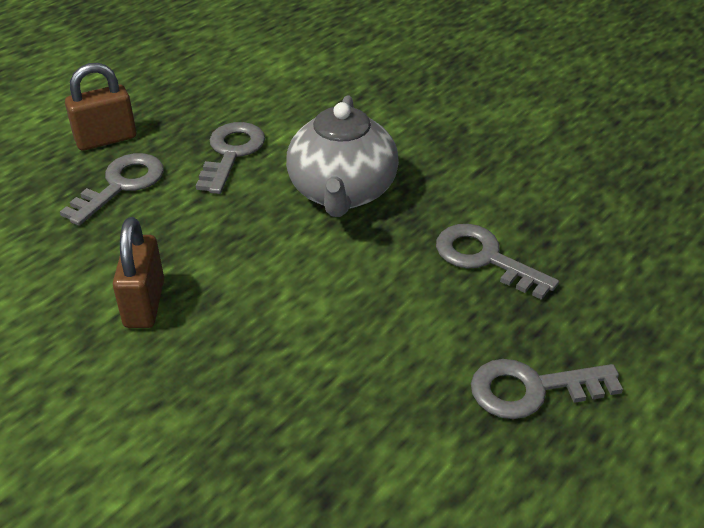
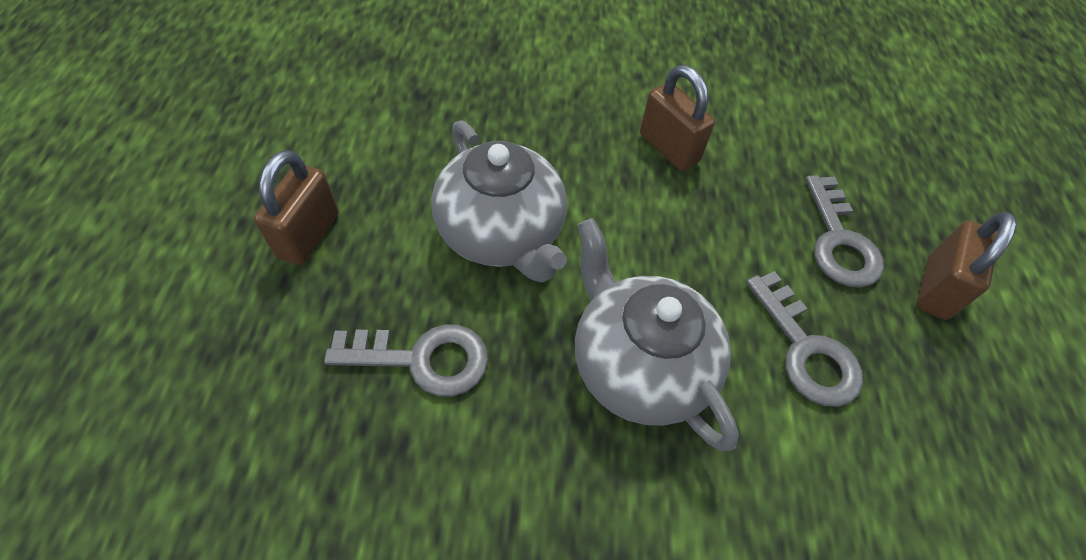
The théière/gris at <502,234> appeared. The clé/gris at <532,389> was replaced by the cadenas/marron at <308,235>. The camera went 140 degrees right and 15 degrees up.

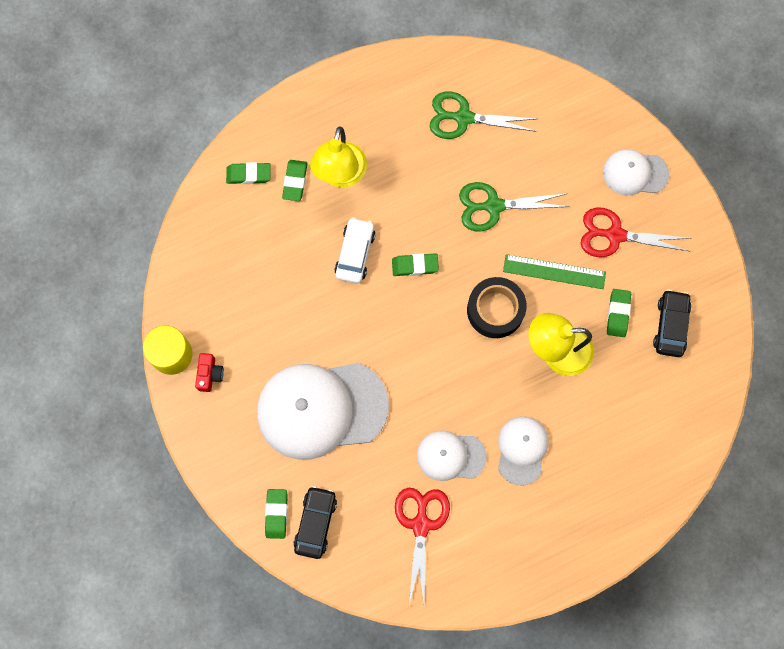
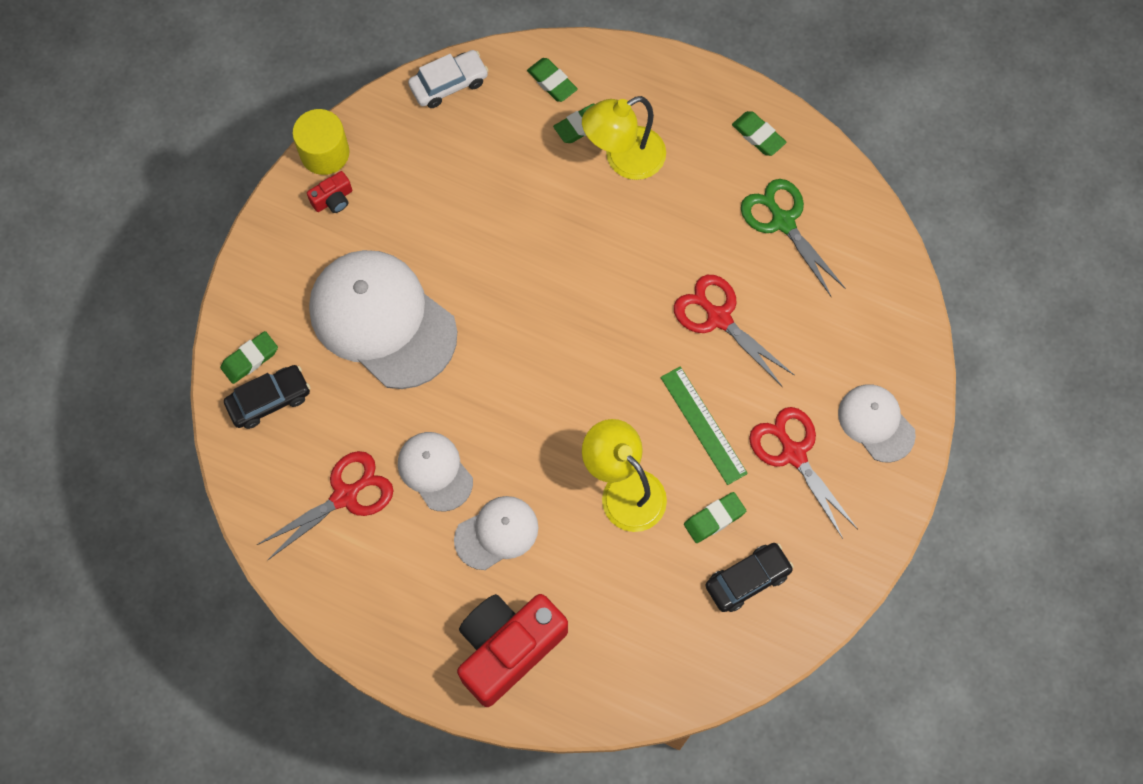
The ruban adhésif/noir at <495,310> disappeared. The appareil photo/rouge at <508,648> appeared. The voiture/blanc moved from <355,253> to <449,84>. The gomme/vert moved from <415,266> to <758,136>. The ciseaux/vert at <493,206> became the ciseaux/rouge at <719,317>. The camera went 50 degrees right and 5 degrees down.

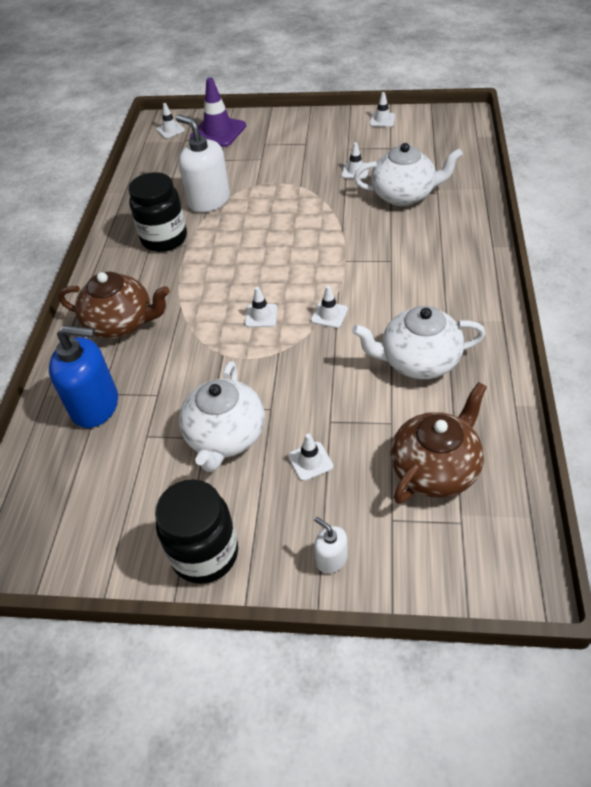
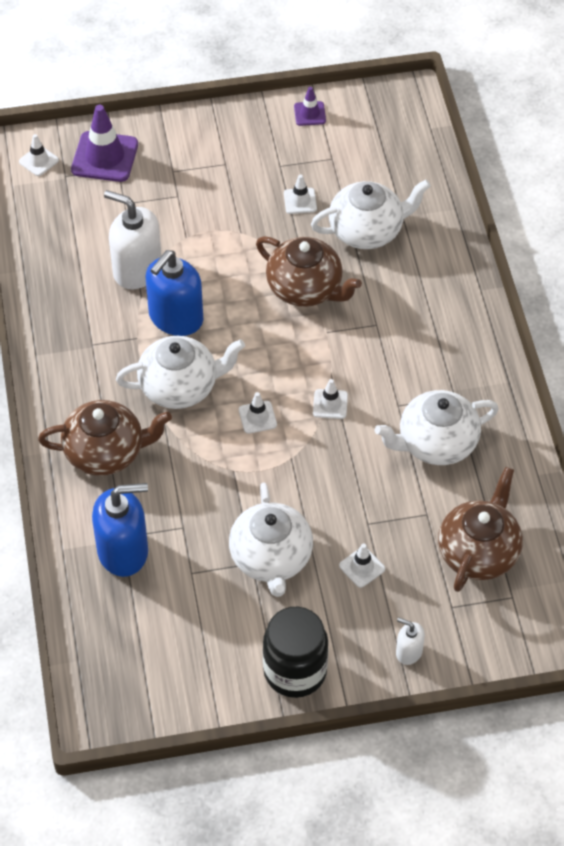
The bocal/noir at <164,239> disappeared. The théière/blanc at <180,387> appeared. The distributeur de savon/bleu at <175,318> appeared. The théière/marron at <305,289> appeared. The cône de chantier/blanc at <382,120> became the cône de chantier/violet at <309,114>. The camera went 20 degrees left and 5 degrees up.

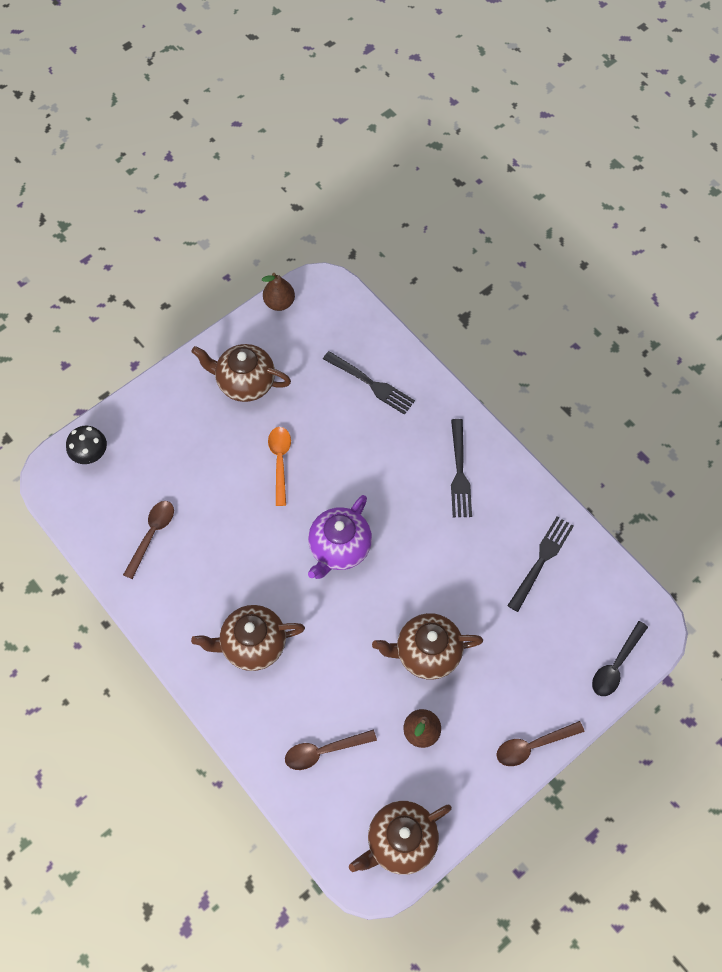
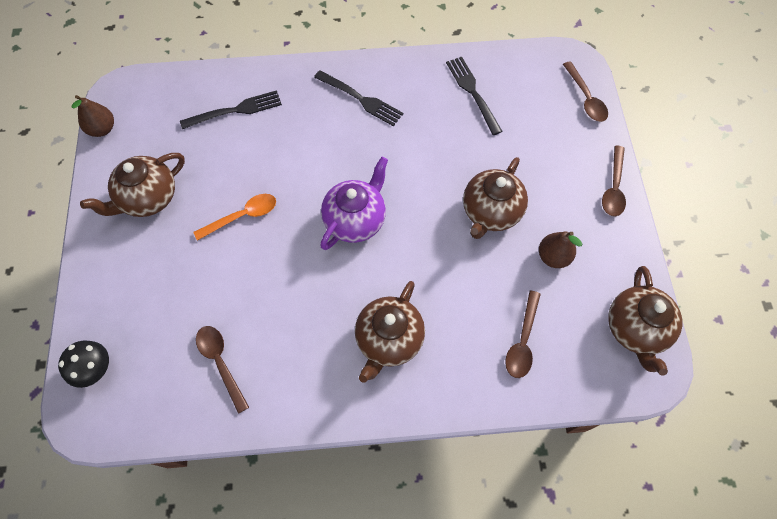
The cuillère/noir at <616,665> became the cuillère/marron at <586,98>. The cuillère/orange at <280,461> turned 120 degrees clockwise. The théière/violet at <339,548> turned 120 degrees counterclockwise. The camera went 55 degrees left and 0 degrees up.

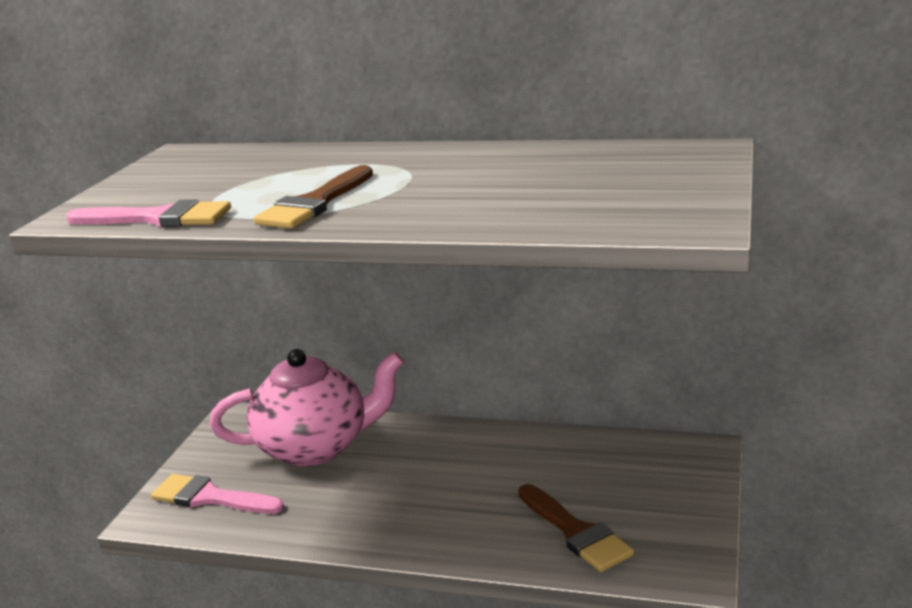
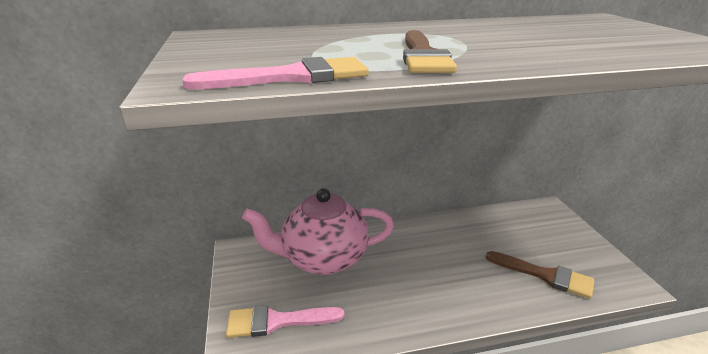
The théière/rose at <316,447> turned 150 degrees counterclockwise. The camera went 30 degrees left and 5 degrees up.

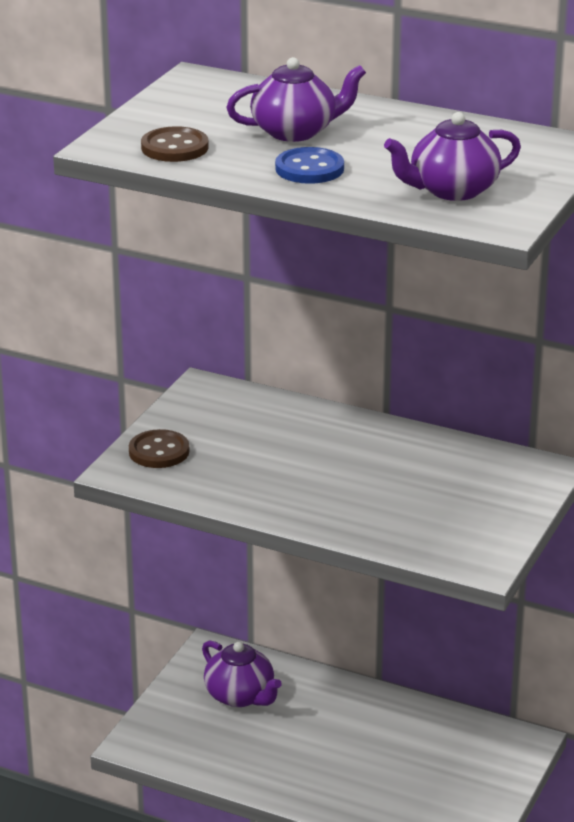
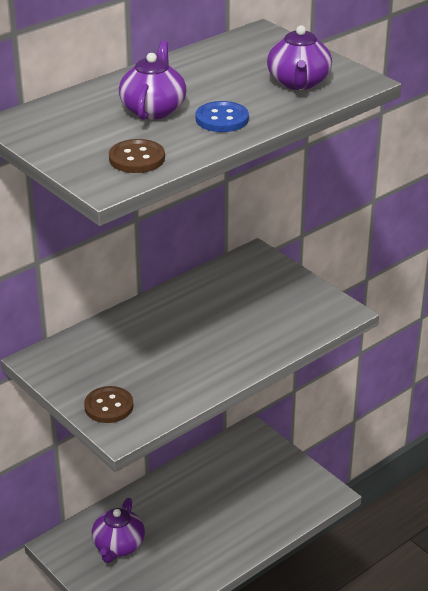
The théière/violet at <240,696> turned 120 degrees clockwise. The camera went 65 degrees left and 5 degrees up.

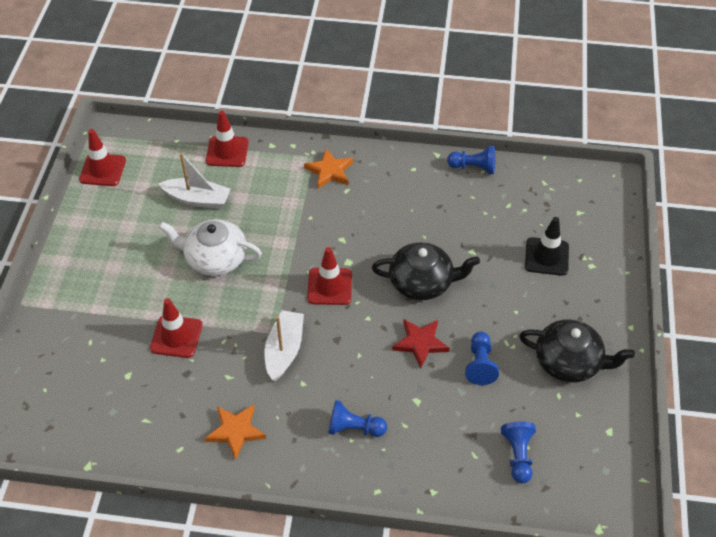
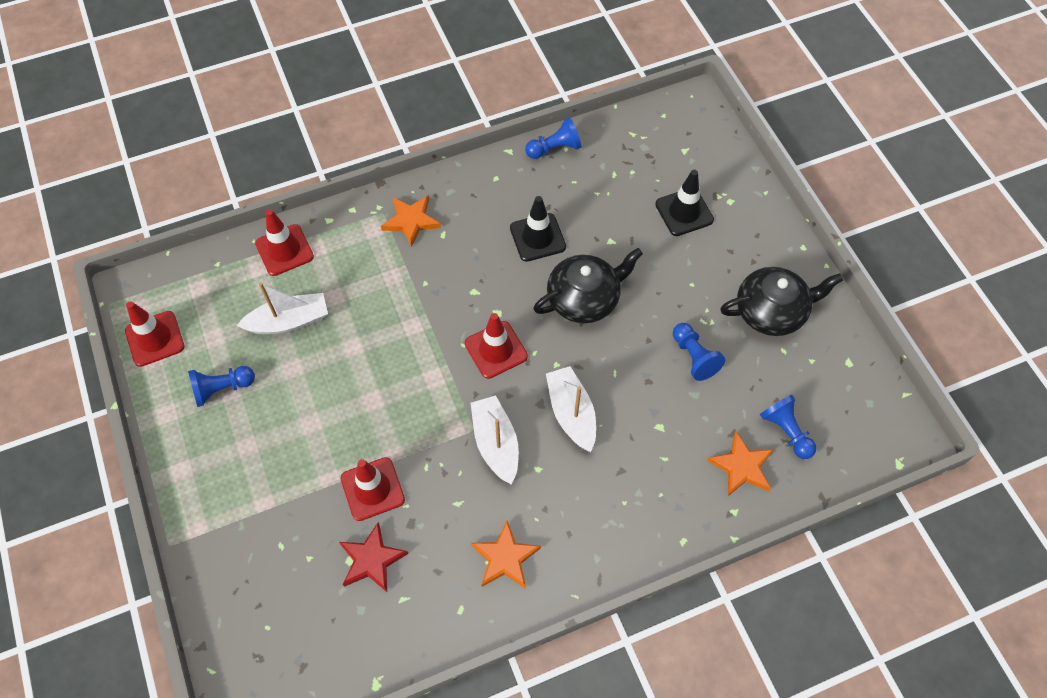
The théière/blanc at <215,258> disappeared. The cône de chantier/noir at <537,237> appeared. The bateau/blanc at <571,413> appeared. The étoile/orange at <742,466> appeared. The pion/bleu moved from <354,428> to <222,389>. The étoile/rouge moved from <420,343> to <372,560>. The camera went 30 degrees left and 10 degrees up.

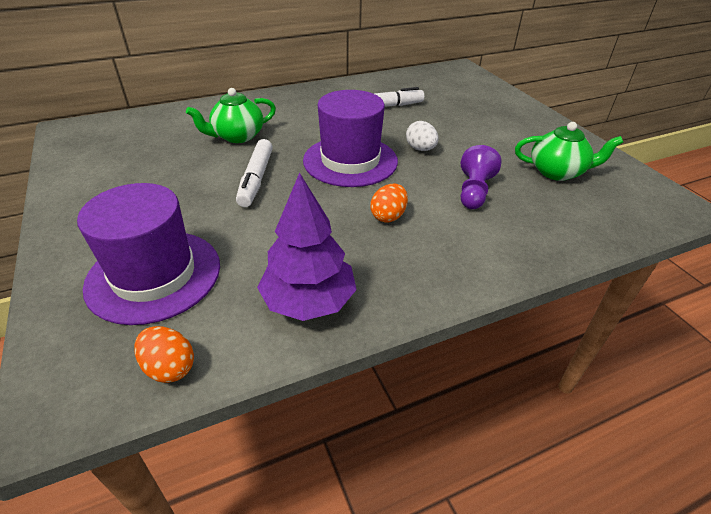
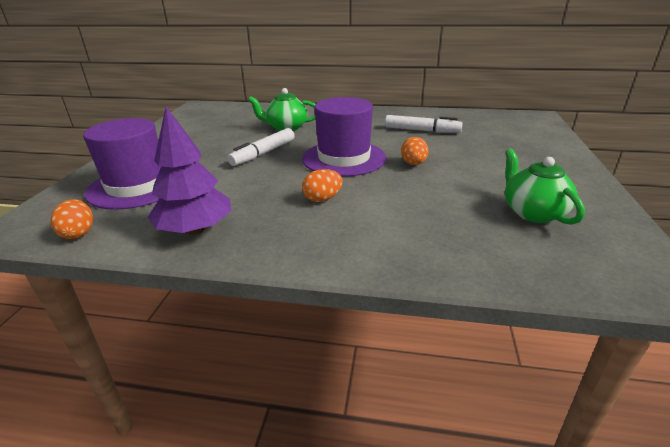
The pion/violet at <474,191> disappeared. The œuf/blanc at <420,149> became the œuf/orange at <413,164>. The théière/vert at <557,172> turned 150 degrees counterclockwise. The camera went 35 degrees right and 10 degrees down.

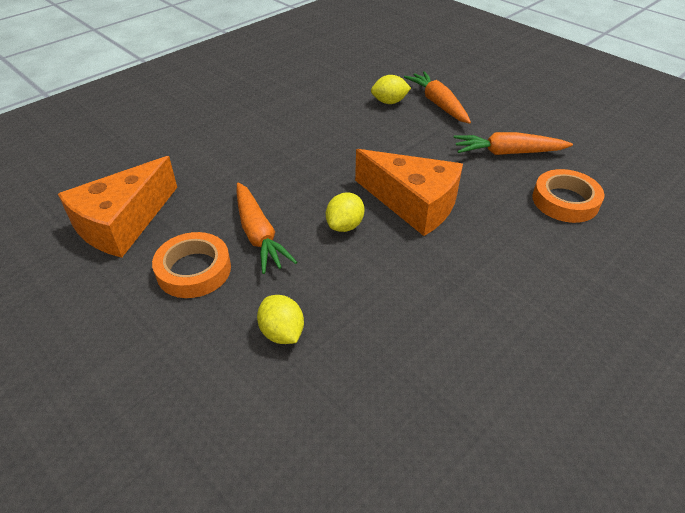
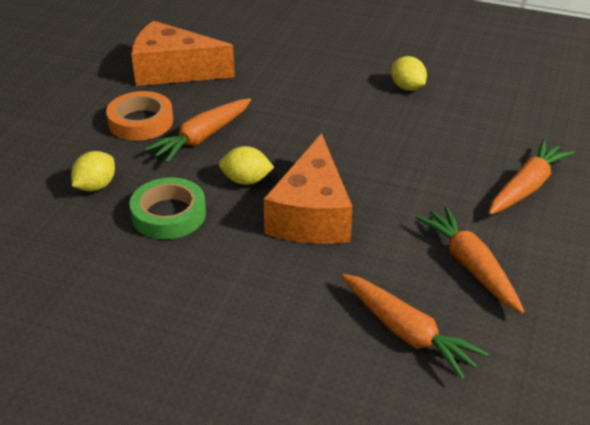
The ruban adhésif/vert at <169,214> appeared. The citron/jaune moved from <389,102> to <407,87>. The ruban adhésif/orange at <565,201> was replaced by the carotte/orange at <407,333>. The camera went 65 degrees right and 5 degrees down.

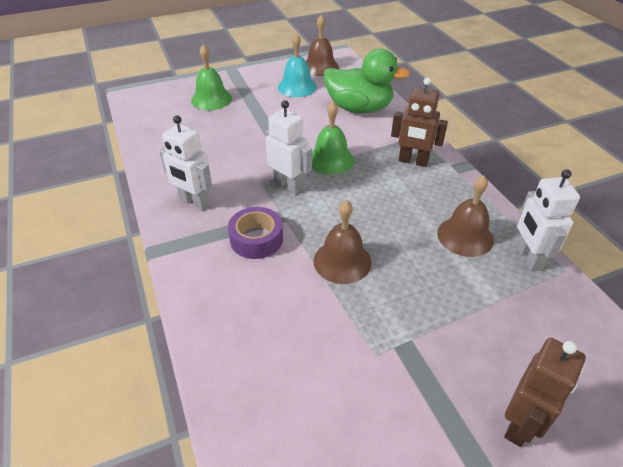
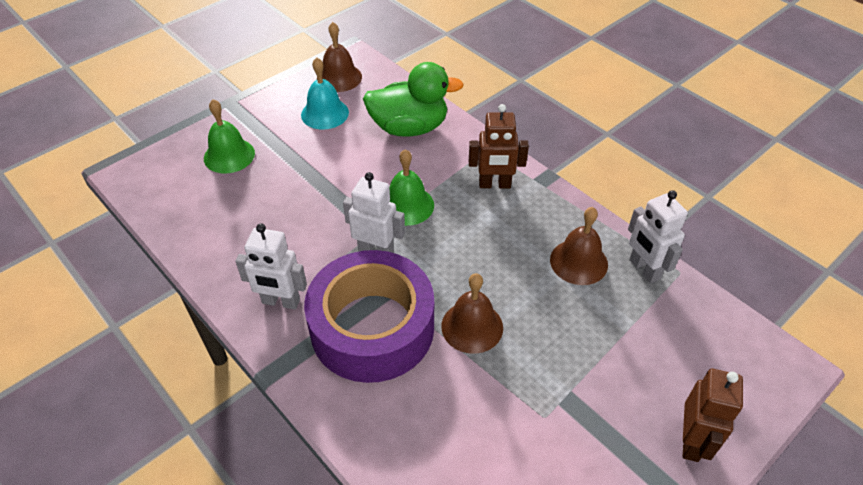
The ruban adhésif/violet at <256,239> changed to 2.10 times the size. The camera went 20 degrees left and 5 degrees up.

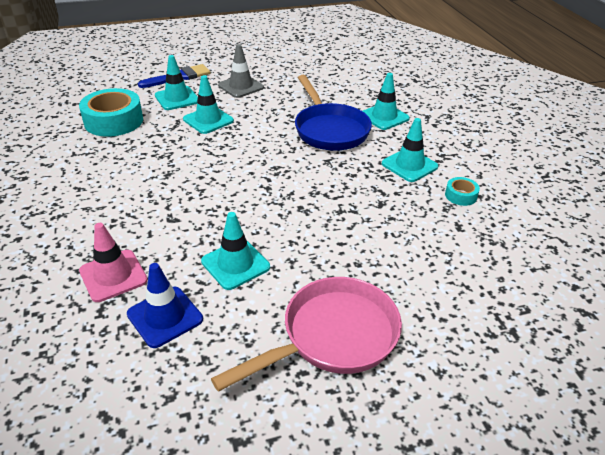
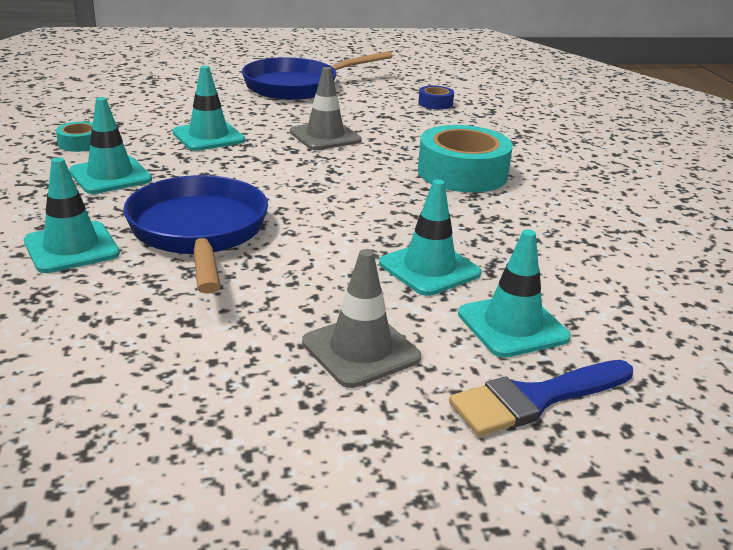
The cône de chantier/rose at <113,275> disappeared. The cône de chantier/gris at <325,136> appeared. The ruban adhésif/turquoise moved from <114,121> to <462,173>. The cône de chantier/turquoise moved from <235,264> to <208,136>. The cône de chantier/bleu at <165,316> was replaced by the ruban adhésif/bleu at <435,103>. The poêle/rose at <332,336> became the poêle/bleu at <298,86>. The camera went 175 degrees left and 10 degrees down.

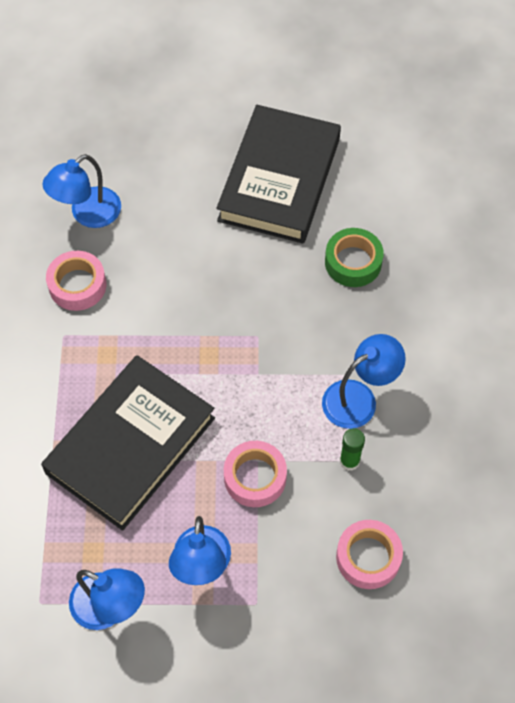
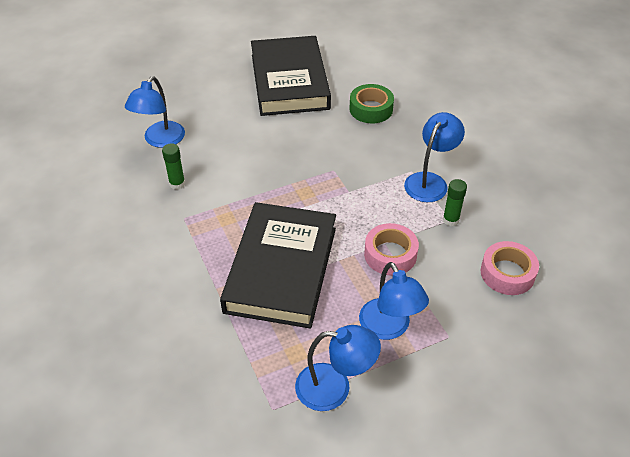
The ruban adhésif/rose at <77,285> was replaced by the bâton de colle/vert at <177,184>. The camera went 25 degrees left and 15 degrees down.

